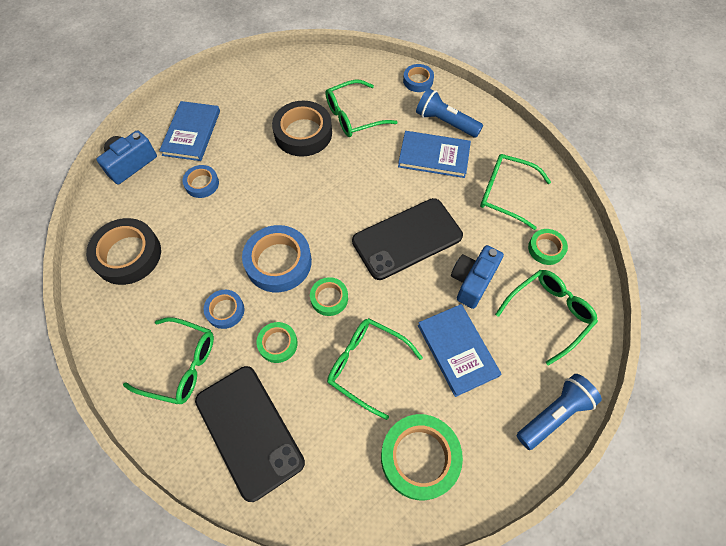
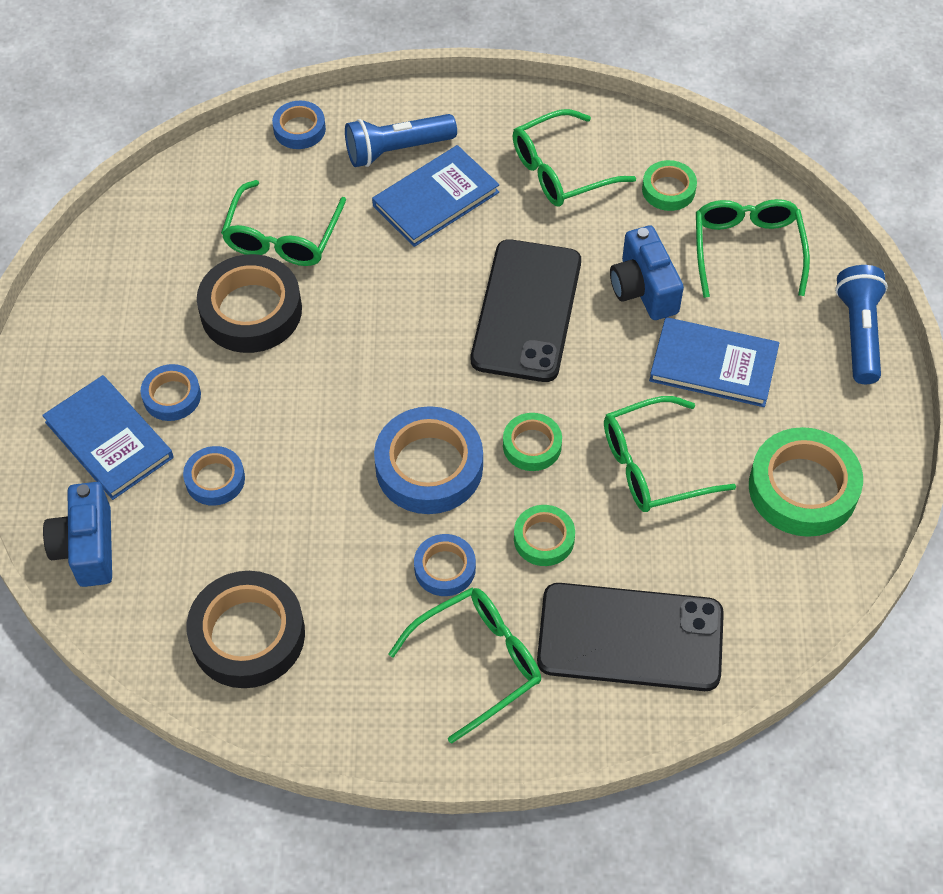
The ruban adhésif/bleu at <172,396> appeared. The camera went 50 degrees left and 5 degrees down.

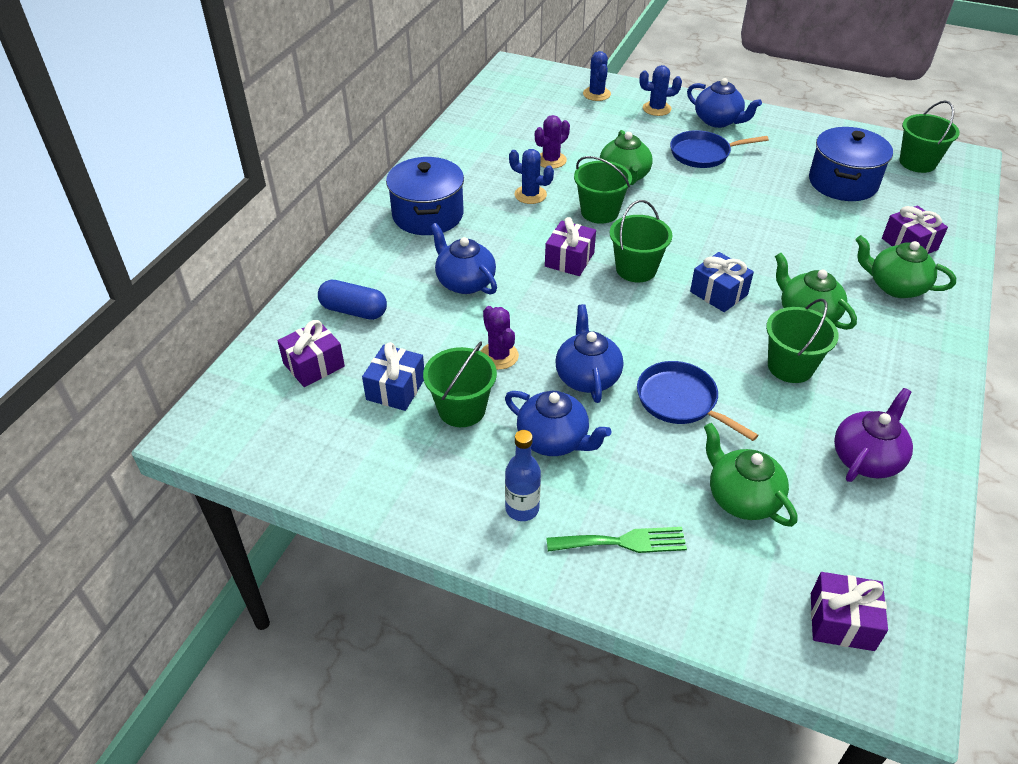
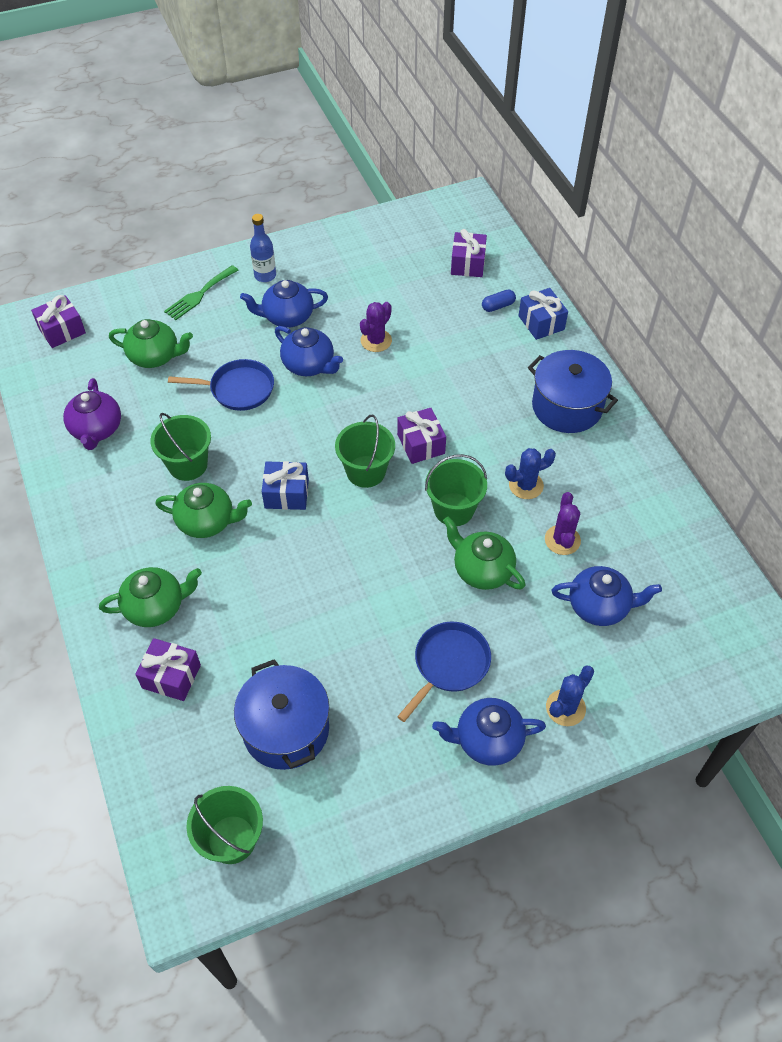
The seau/vert at <461,409> disappeared. The cactus/bleu at <596,94> disappeared. The cadeau/bleu moved from <395,389> to <541,323>. The théière/bleu moved from <464,282> to <599,606>. The cactus/violet at <499,356> turned 75 degrees counterclockwise. The gélule/bleu at <354,311> changed to 0.62 times the size. The camera went 135 degrees right and 10 degrees up.

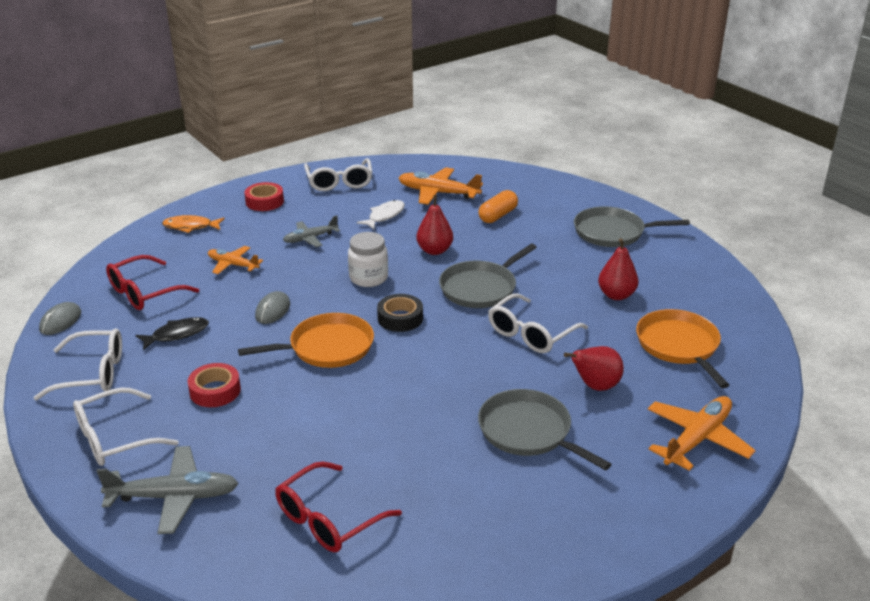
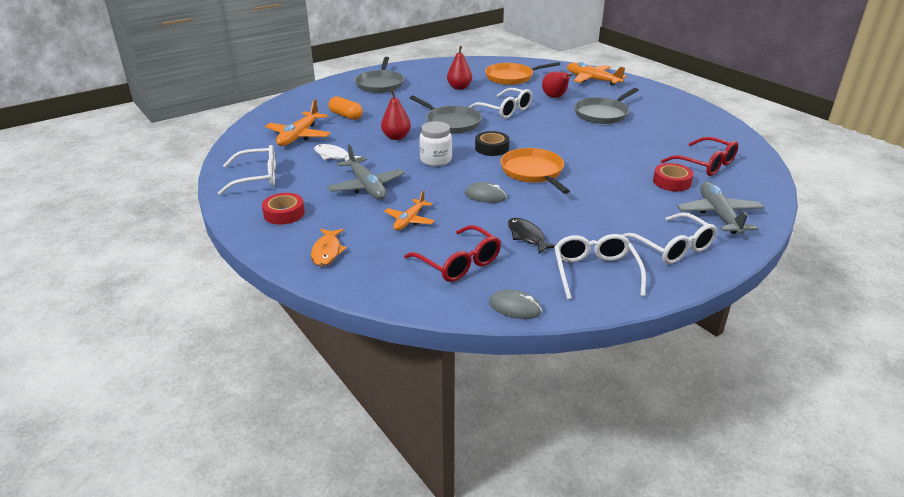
The ruban adhésif/rouge moved from <215,391> to <671,182>. The avion/gris at <310,238> changed to 1.59 times the size. The camera went 90 degrees left and 0 degrees up.

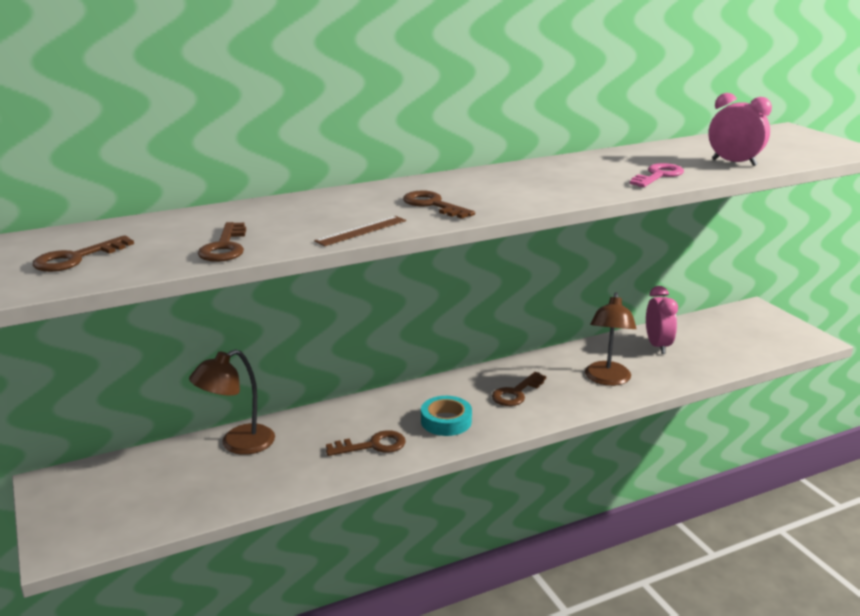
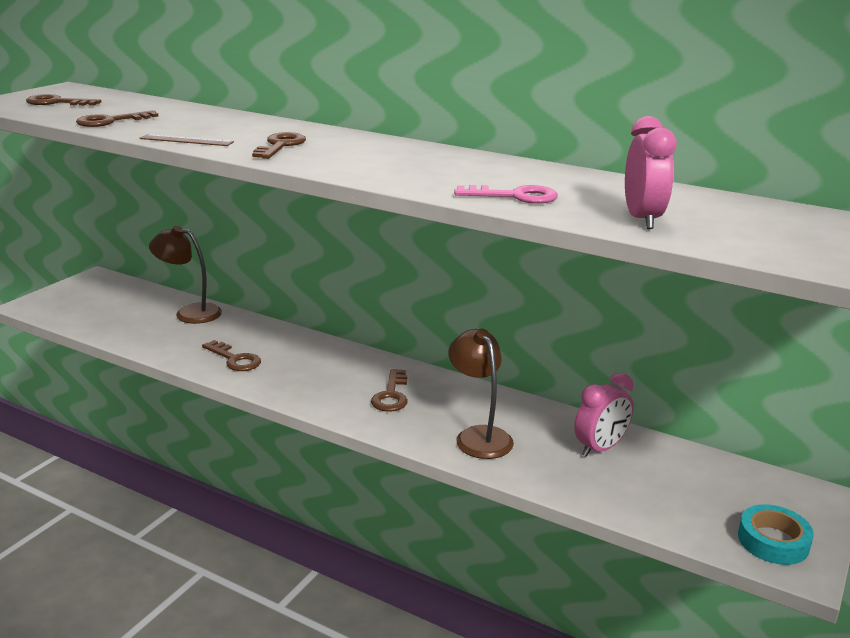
The ruban adhésif/turquoise moved from <446,421> to <773,541>. The clé/marron at <516,393> turned 90 degrees counterclockwise. The lampe/marron at <607,379> turned 90 degrees clockwise. The camera went 55 degrees right and 0 degrees up.

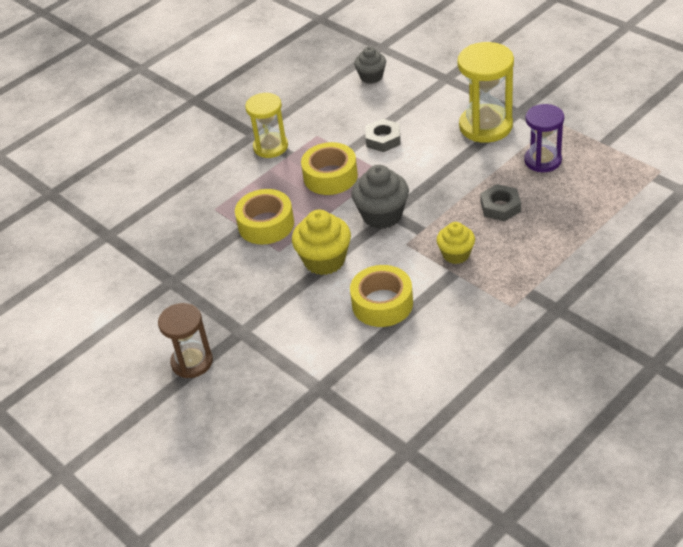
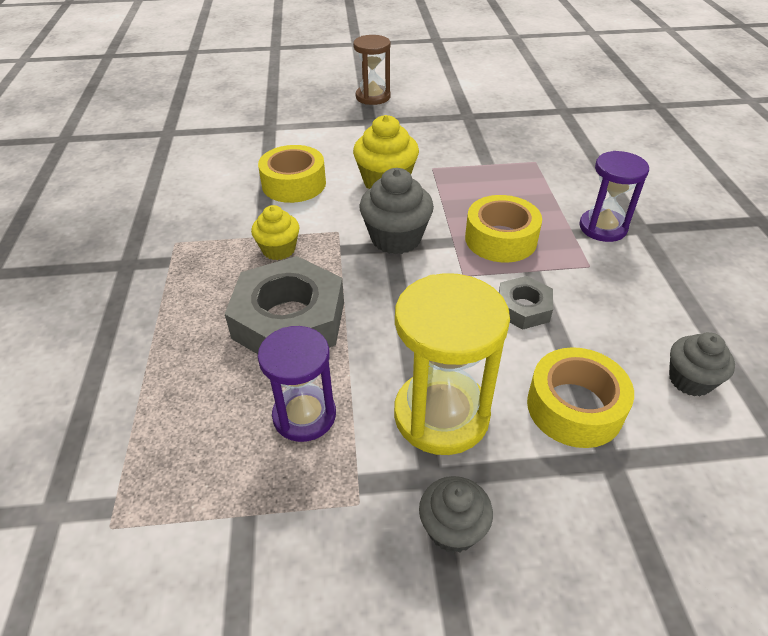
The muffin/gris at <452,529> appeared. The ruban adhésif/jaune moved from <266,224> to <574,407>. The sablier/jaune at <270,147> became the sablier/violet at <603,227>. The écrou/gris at <500,207> changed to 1.95 times the size. The camera went 125 degrees right and 0 degrees up.

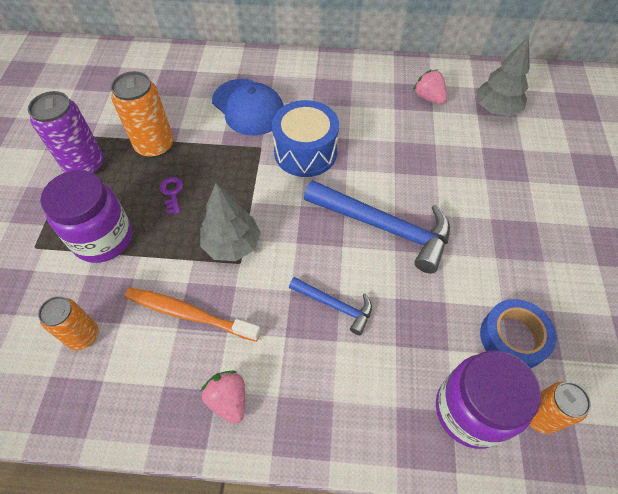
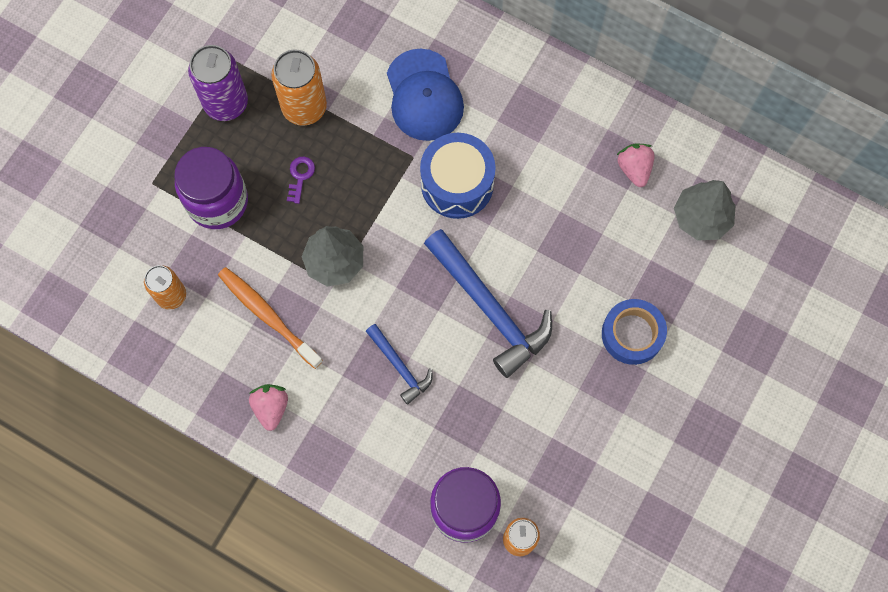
The ruban adhésif/bleu moved from <513,338> to <632,334>. The camera went 25 degrees right and 15 degrees up.

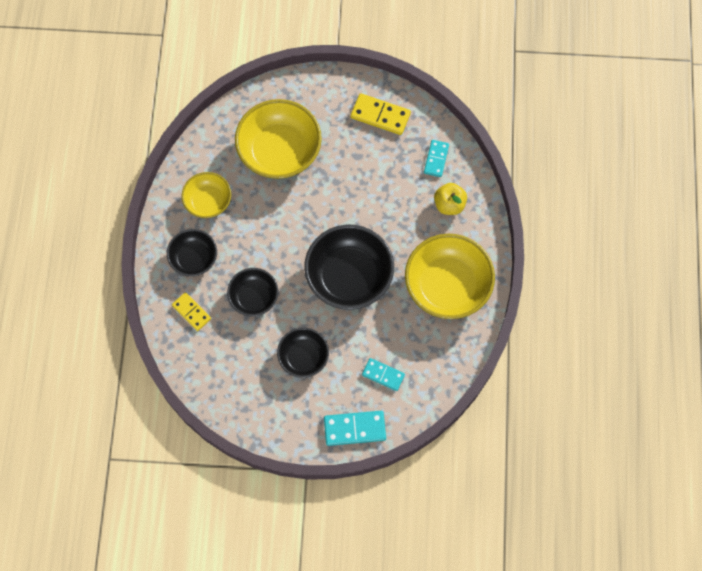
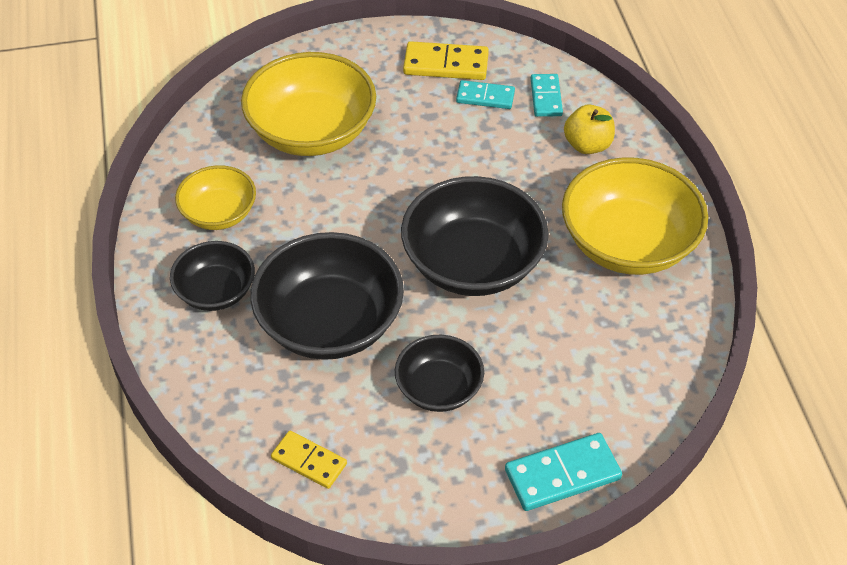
The domino/jaune moved from <191,312> to <309,461>. The domino/turquoise moved from <383,375> to <485,97>. The bol/noir at <254,297> changed to 1.75 times the size. The camera went 15 degrees left and 20 degrees down.

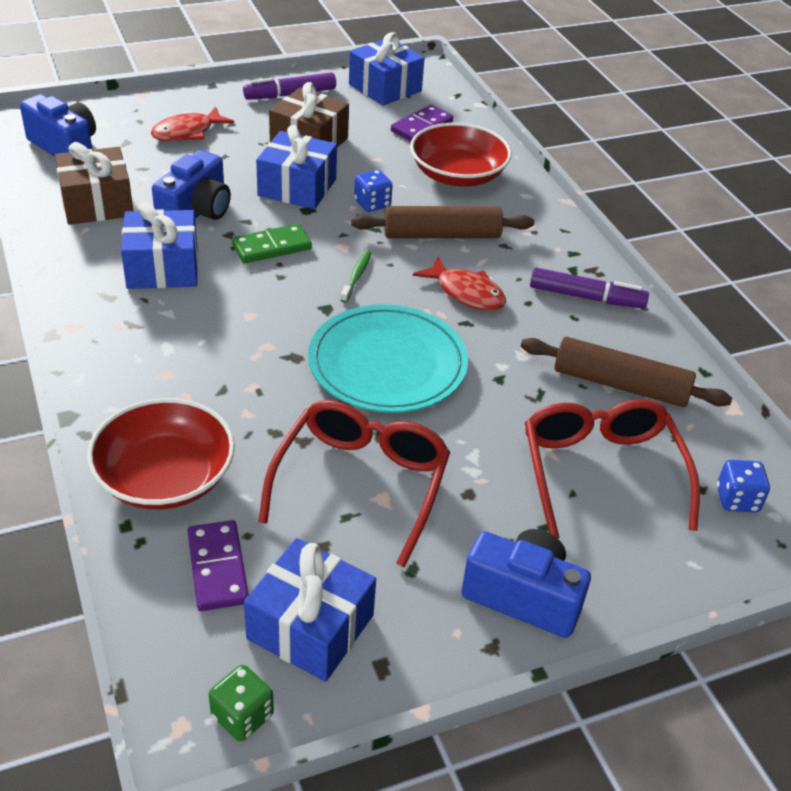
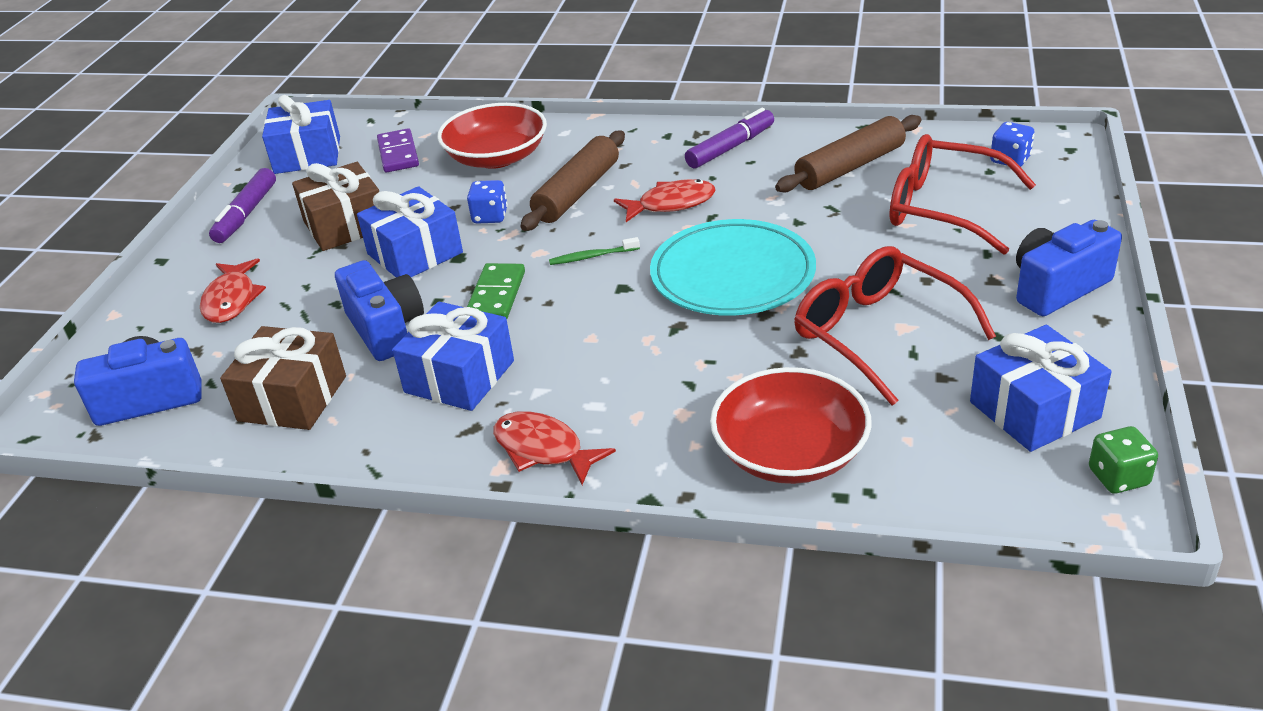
The domino/violet at <217,568> disappeared. The poisson/rouge at <543,449> appeared. The brosse à dents/vert at <356,276> turned 60 degrees counterclockwise. The camera went 50 degrees left and 5 degrees down.

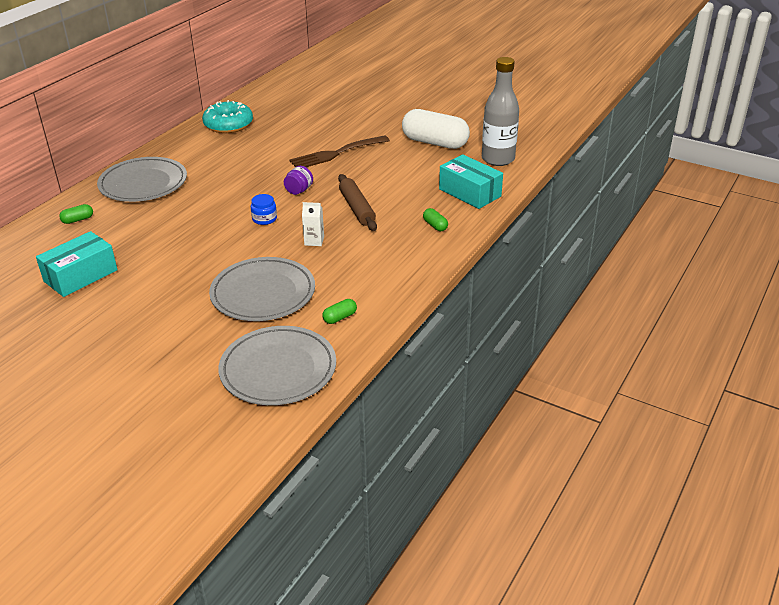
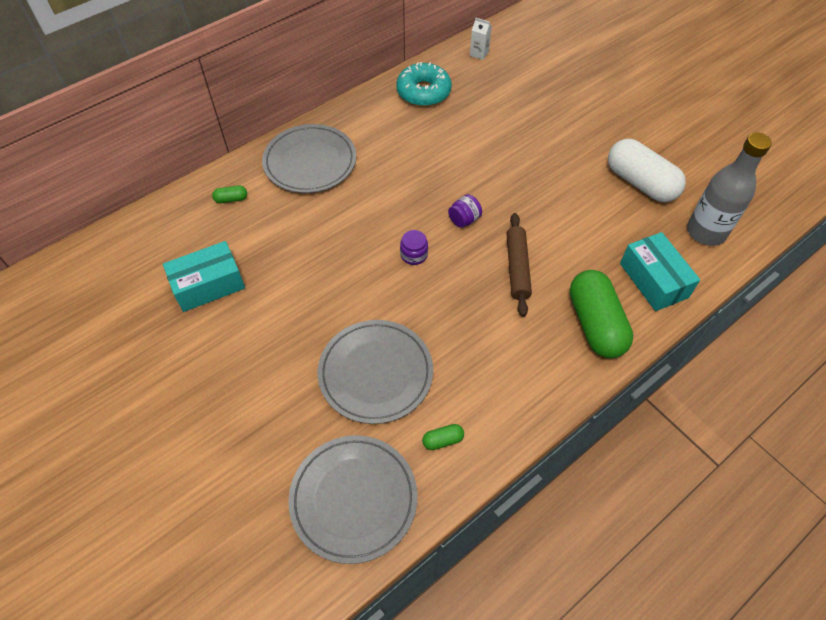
The fourchette/marron at <336,153> disappeared. The brique de lait/blanc moved from <314,241> to <479,54>. The bocal/bleu at <264,219> became the bocal/violet at <414,255>. The gélule/vert at <435,226> changed to 2.46 times the size. The camera went 20 degrees right and 20 degrees up.

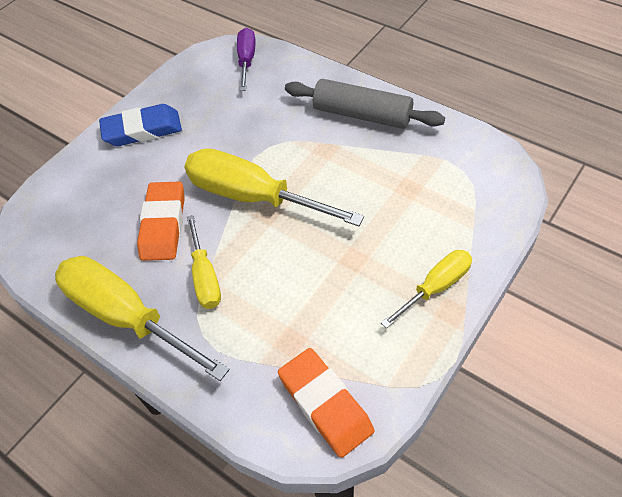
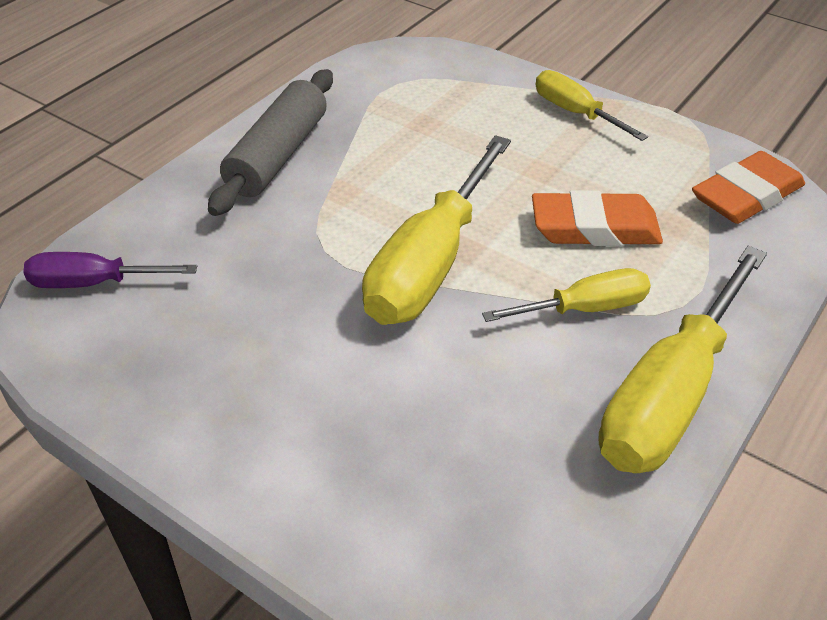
The gomme/bleu at <142,130> disappeared. The gomme/orange moved from <163,225> to <595,228>. The camera went 95 degrees left and 10 degrees down.

